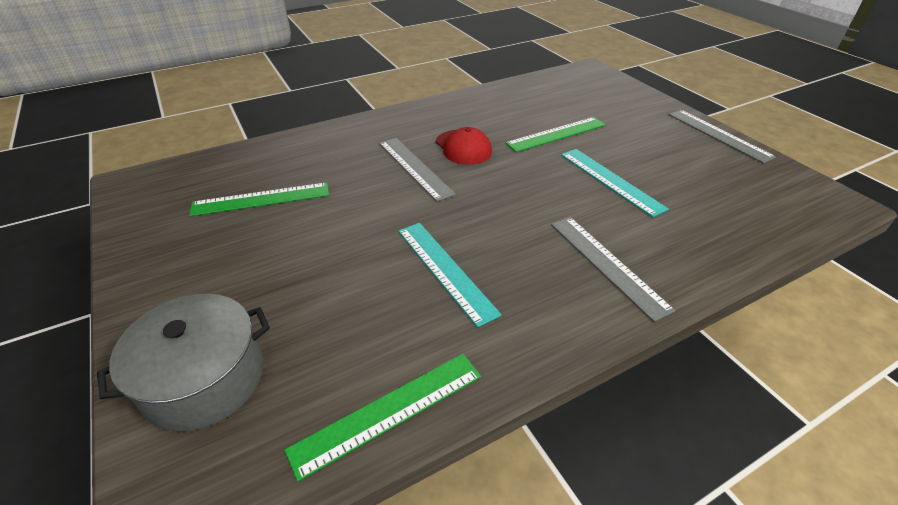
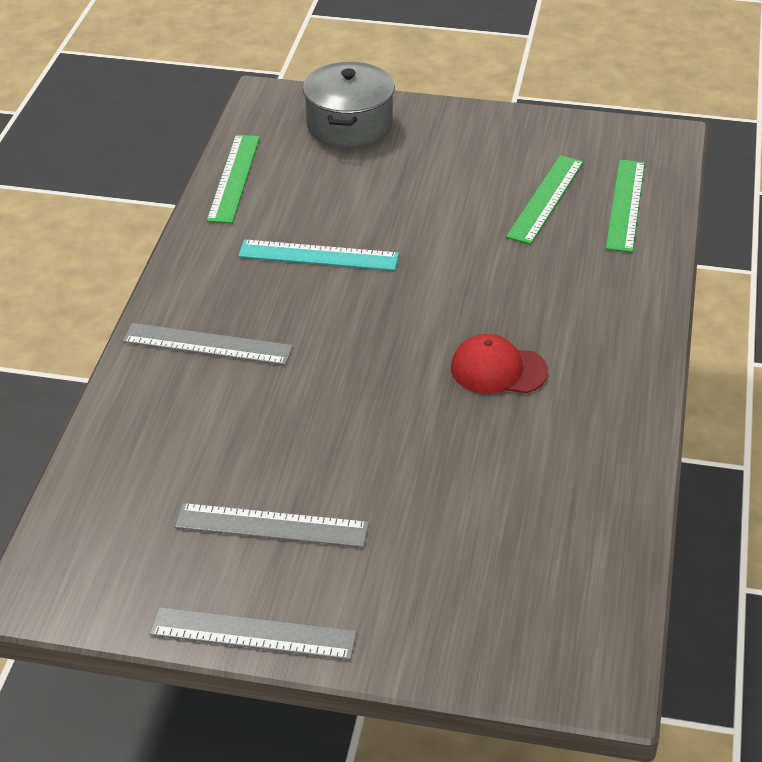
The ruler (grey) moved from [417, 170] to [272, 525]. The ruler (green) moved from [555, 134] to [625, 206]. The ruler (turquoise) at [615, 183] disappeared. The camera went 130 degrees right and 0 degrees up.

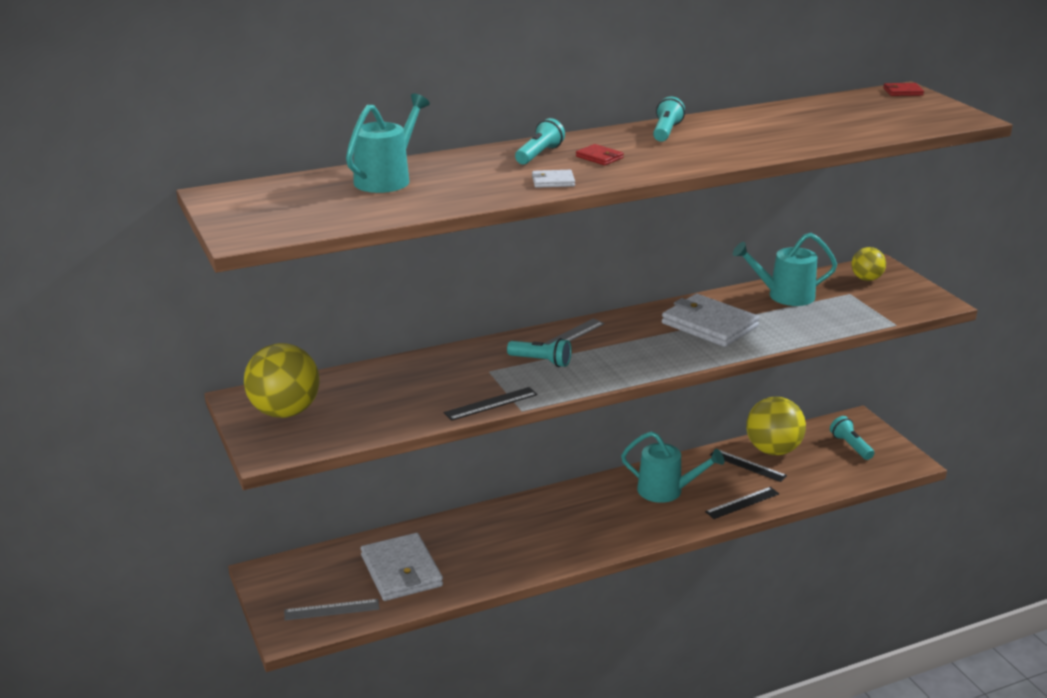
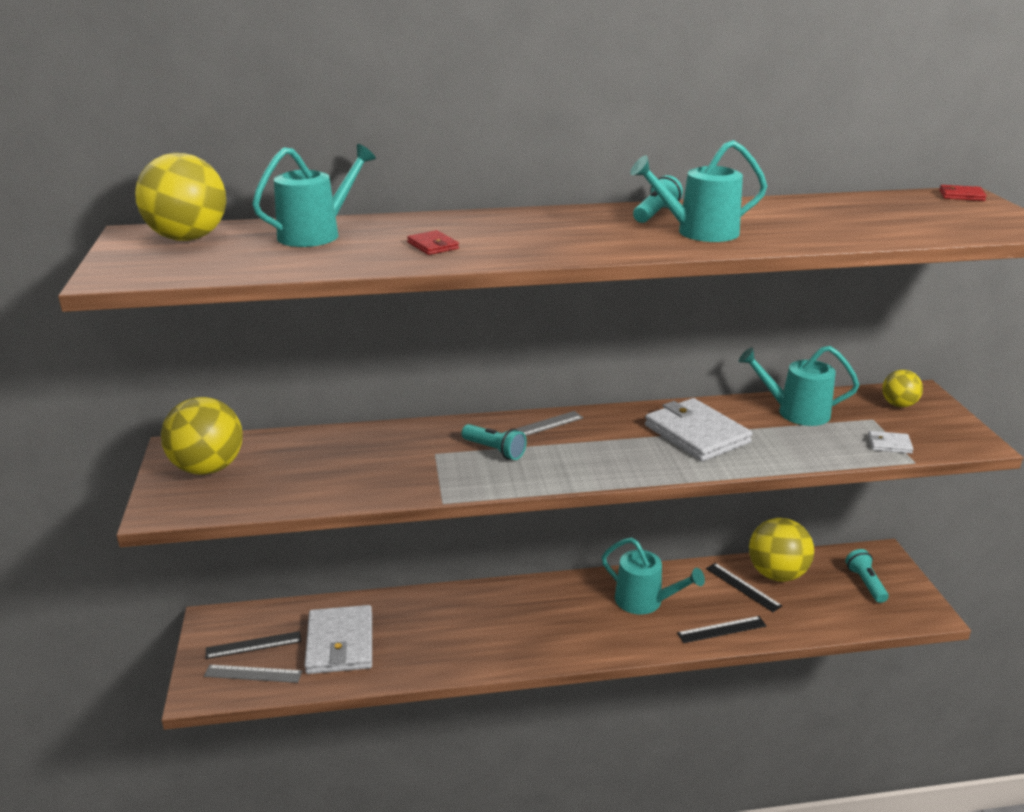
The ruler (black) moved from [490, 404] to [253, 645]. The flashlight (turquoise) at [540, 141] disappeared. The wallet (white) moved from [553, 179] to [890, 442]. The wallet (red) moved from [600, 154] to [433, 242]. The ball (yellow) at [180, 197] appeared. The watering can (turquoise) at [698, 191] appeared. The camera went 15 degrees right and 0 degrees up.

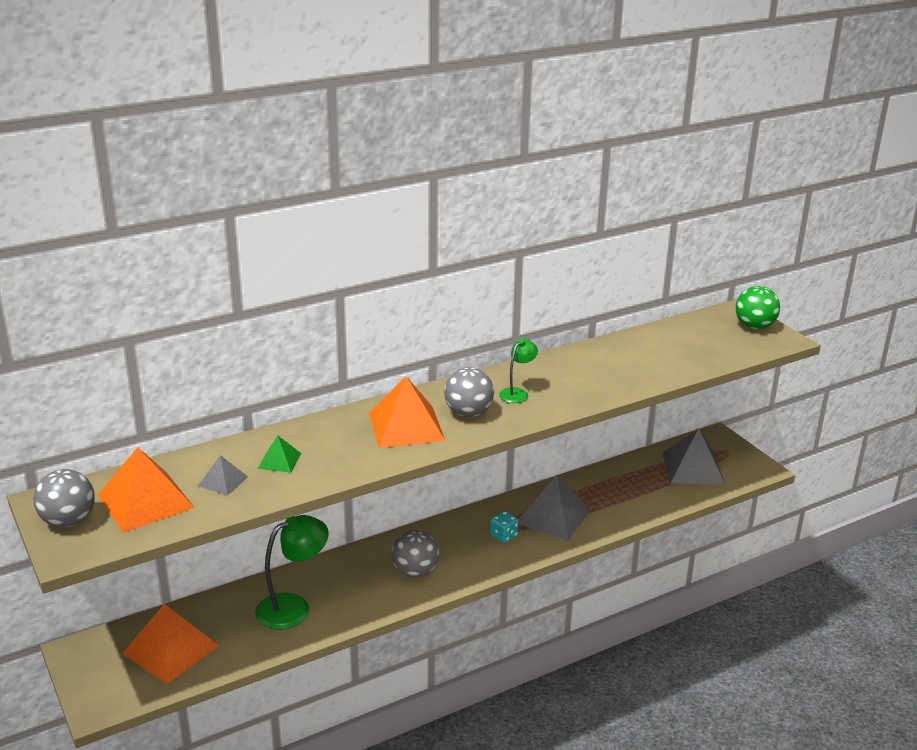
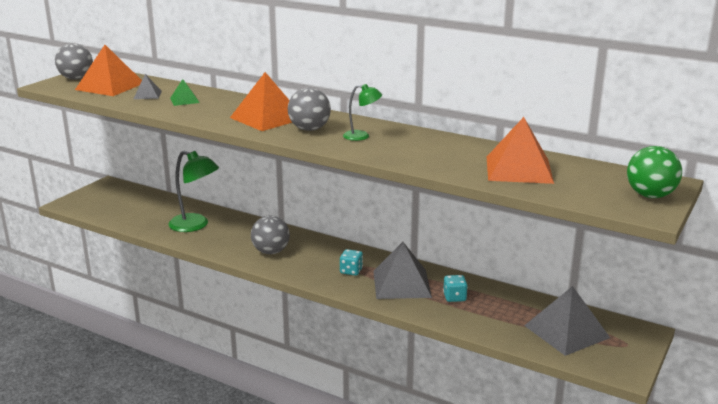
The pyramid (orange) moved from [170, 644] to [520, 150]. The dice (turquoise) at [455, 288] appeared. The camera went 60 degrees right and 5 degrees down.

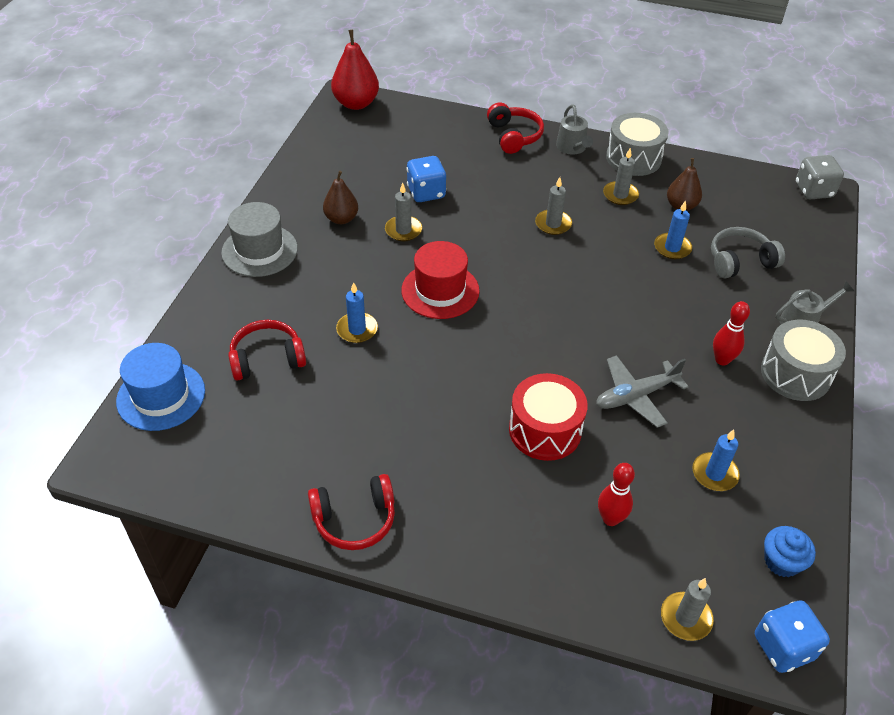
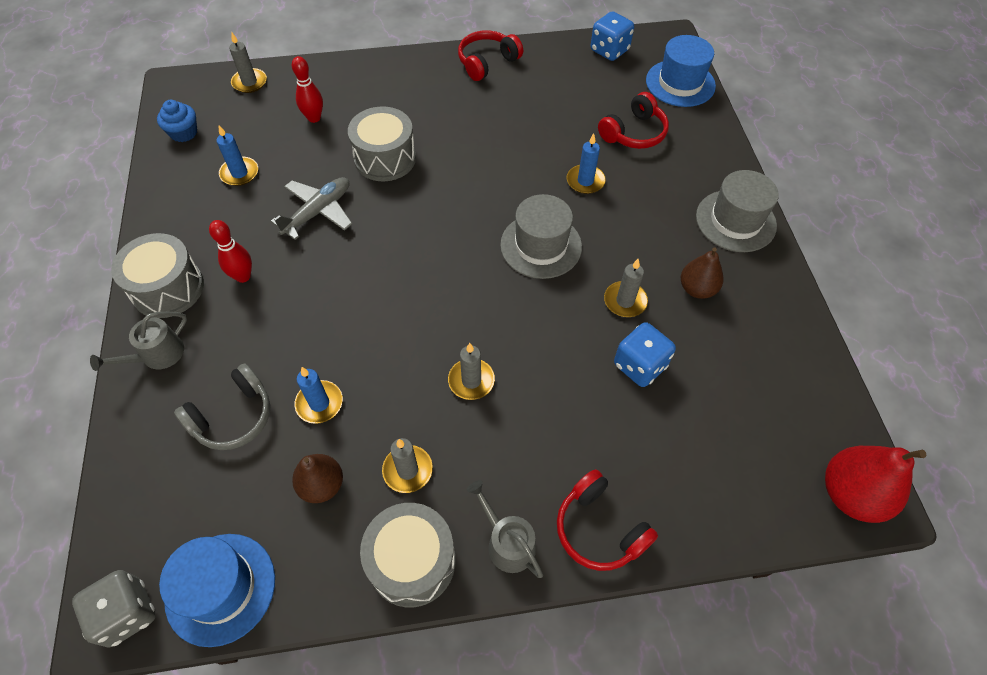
The hat (red) at [440, 280] became the hat (grey) at [541, 236]. The drum (red) at [548, 417] became the drum (grey) at [382, 143]. The dice (blue) moved from [792, 636] to [612, 36]. The hat (blue) at [217, 590] appeared. The camera went 155 degrees right and 10 degrees up.

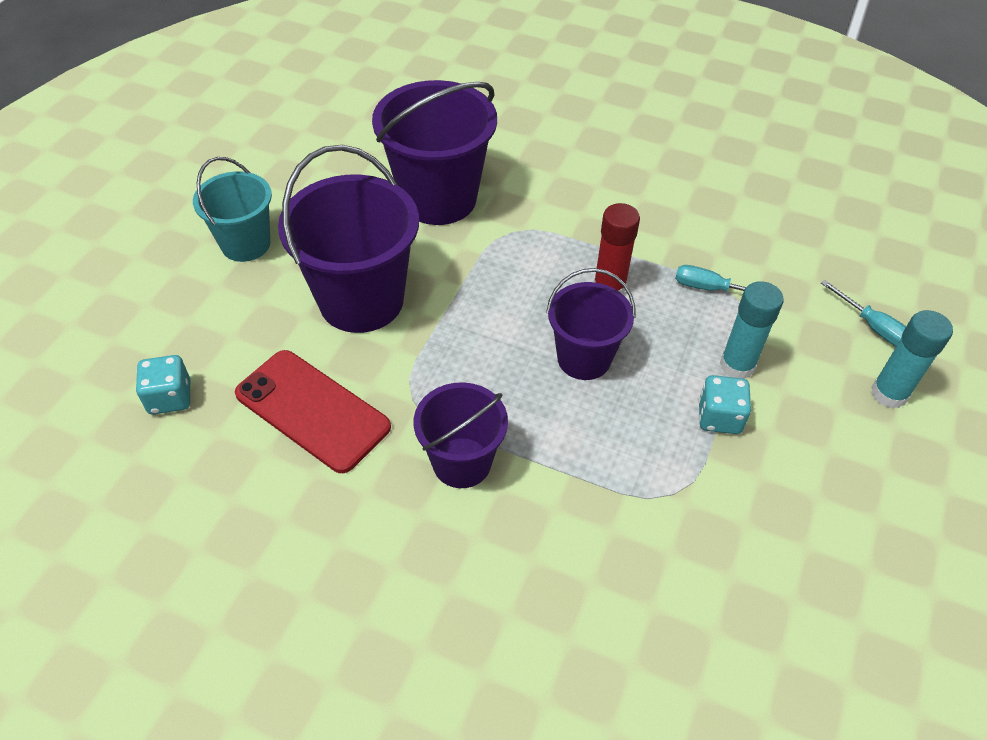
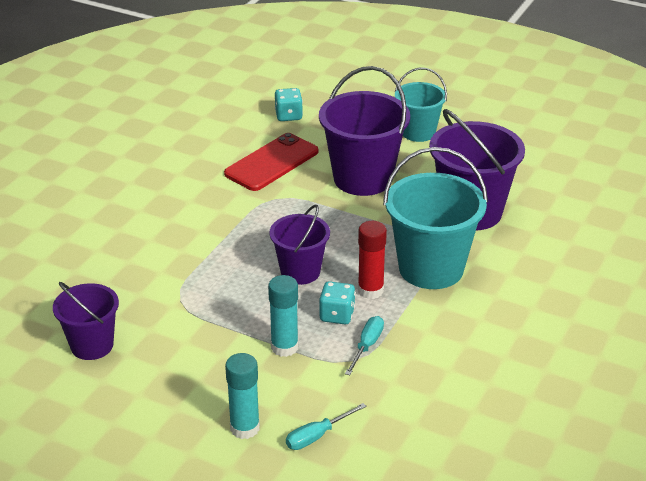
The bucket (purple) moved from [461, 435] to [86, 321]. The dice (turquoise) moved from [724, 404] to [337, 302]. The bucket (turquoise) at [435, 218] appeared. The camera went 95 degrees right and 15 degrees down.

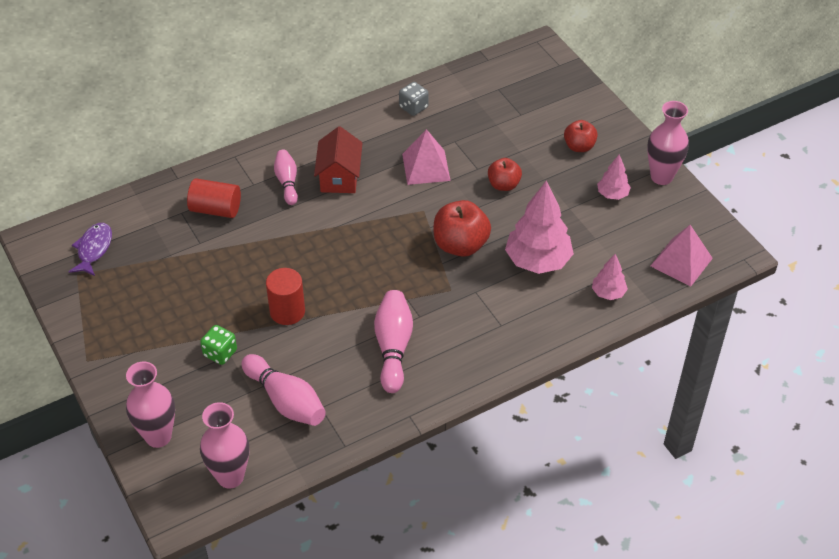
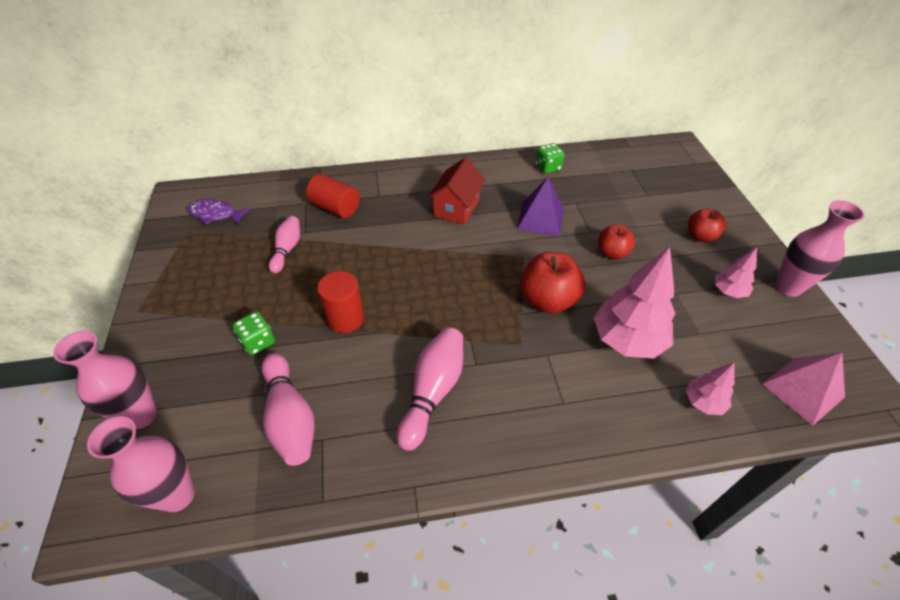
The fish (purple) at [90, 249] turned 105 degrees counterclockwise. The bowling pin (pink) moved from [286, 177] to [284, 244]. The dice (grey) at [414, 99] became the dice (green) at [550, 158]. The pyramid (pink) at [426, 157] became the pyramid (purple) at [540, 206]. The camera went 20 degrees right and 0 degrees up.

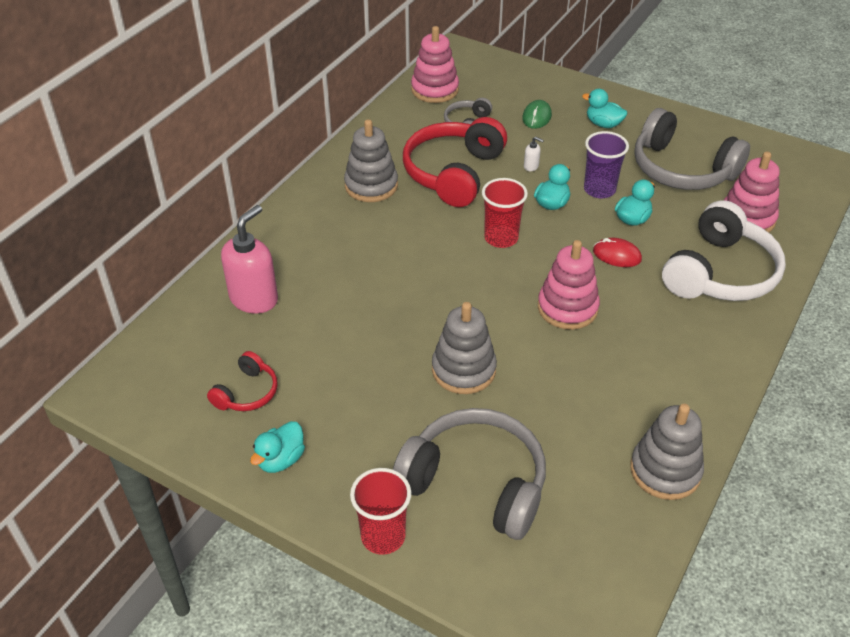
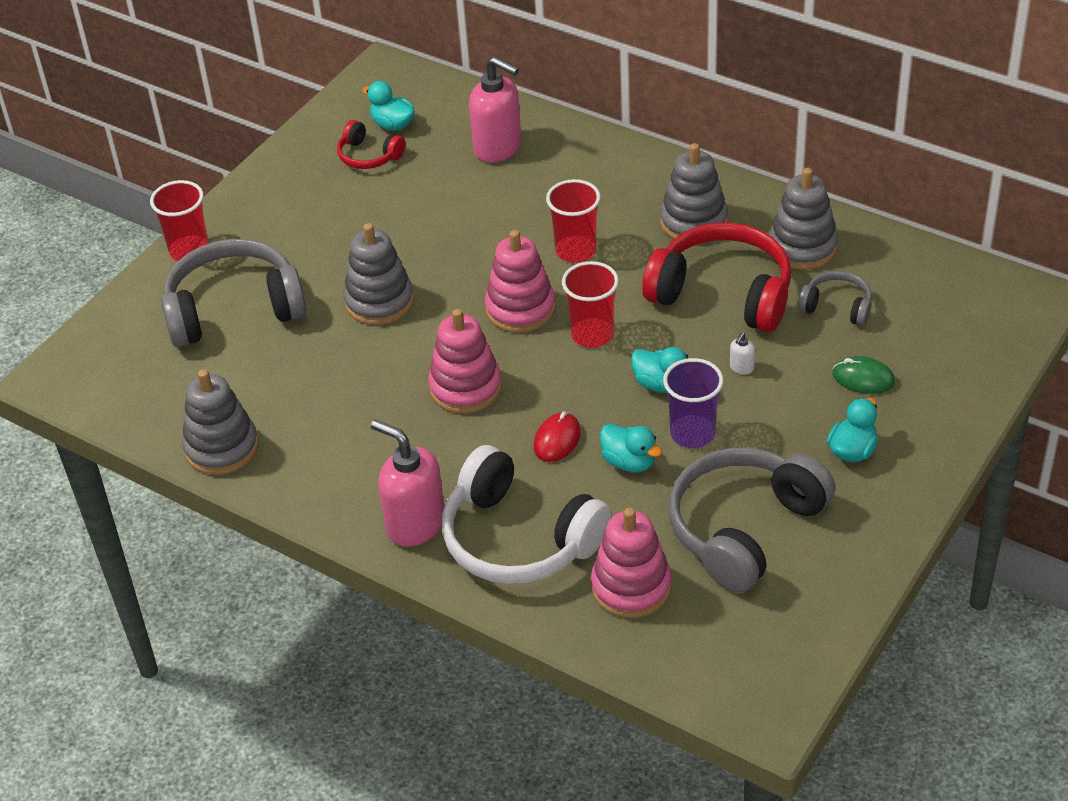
The duck (turquoise) moved from [277, 447] to [388, 106]. The headphones (grey) at [469, 474] turned 135 degrees counterclockwise. The stacking toy (pink) moved from [435, 64] to [520, 281]. The soap dispenser (pink) at [408, 483] appeared. The cup (red) at [573, 221] appeared. The stacking toy (grey) at [803, 219] appeared. The camera went 95 degrees right and 0 degrees up.

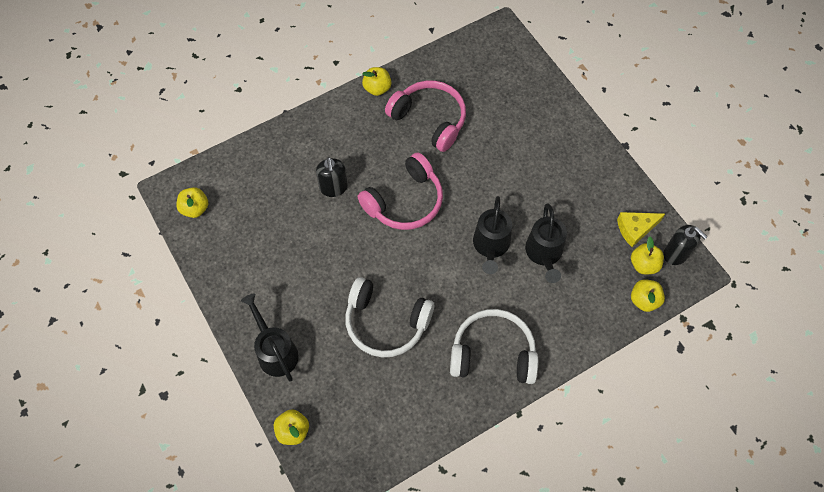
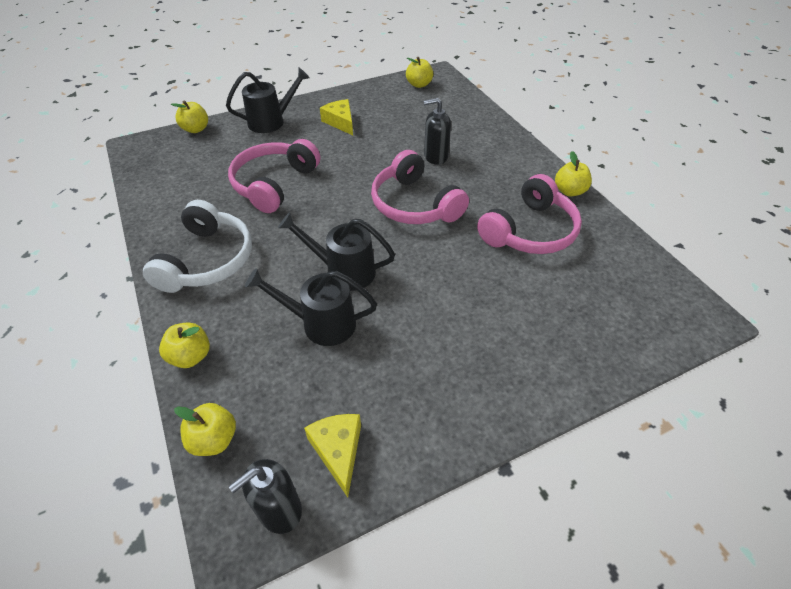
The headphones (white) at [389, 317] became the headphones (pink) at [274, 176]. The apple (yellow) moved from [647, 255] to [184, 345]. The cheese (yellow) at [336, 117] appeared. The camera went 95 degrees right and 15 degrees down.

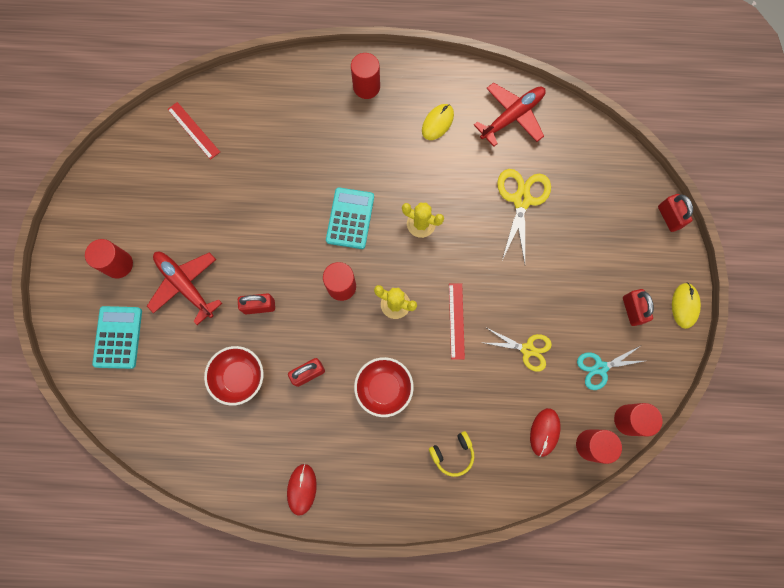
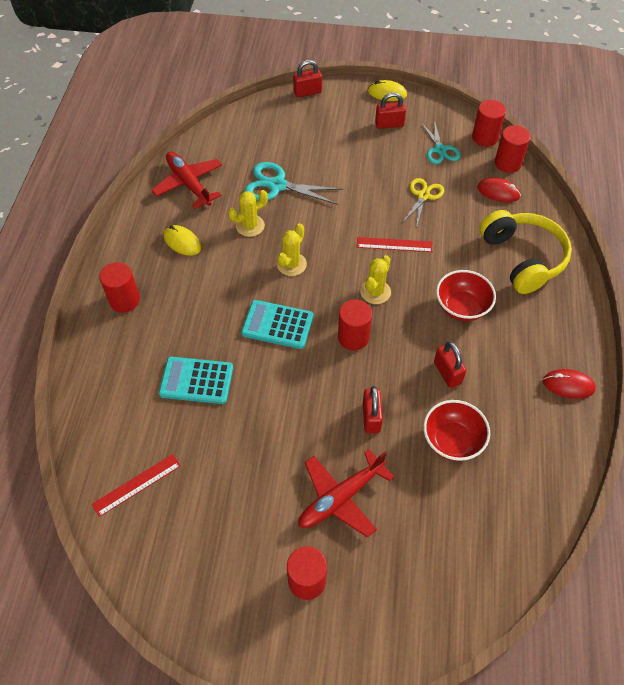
The calculator (turquoise) moved from [117, 337] to [196, 380]. The headphones (yellow) at [451, 454] changed to 2.14 times the size. The scissors (yellow) at [524, 216] became the scissors (turquoise) at [294, 183]. The cactus (yellow) at [248, 213] appeared. The camera went 85 degrees left and 20 degrees down.

